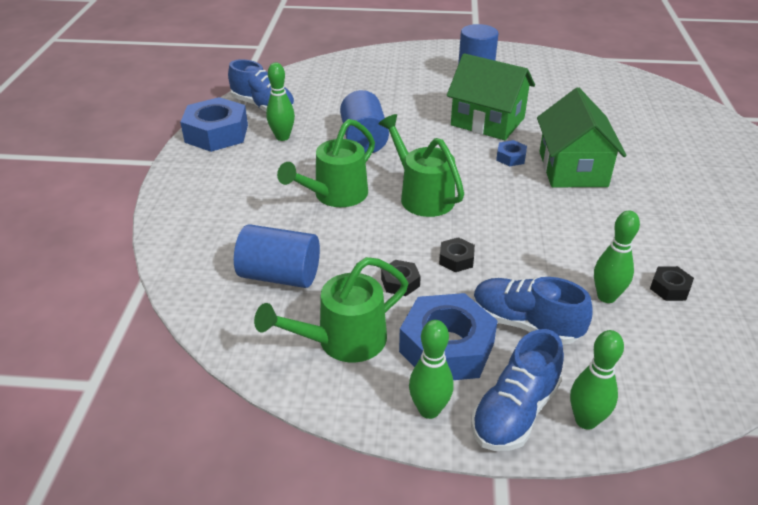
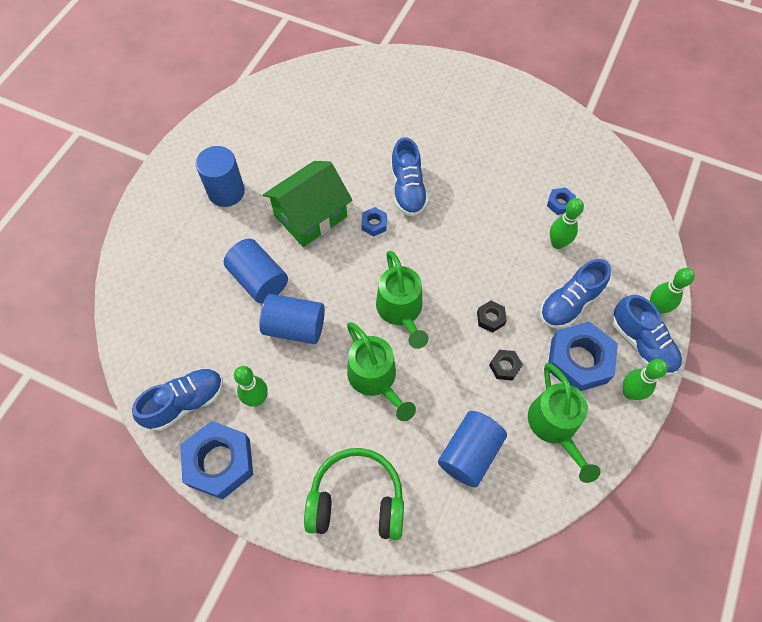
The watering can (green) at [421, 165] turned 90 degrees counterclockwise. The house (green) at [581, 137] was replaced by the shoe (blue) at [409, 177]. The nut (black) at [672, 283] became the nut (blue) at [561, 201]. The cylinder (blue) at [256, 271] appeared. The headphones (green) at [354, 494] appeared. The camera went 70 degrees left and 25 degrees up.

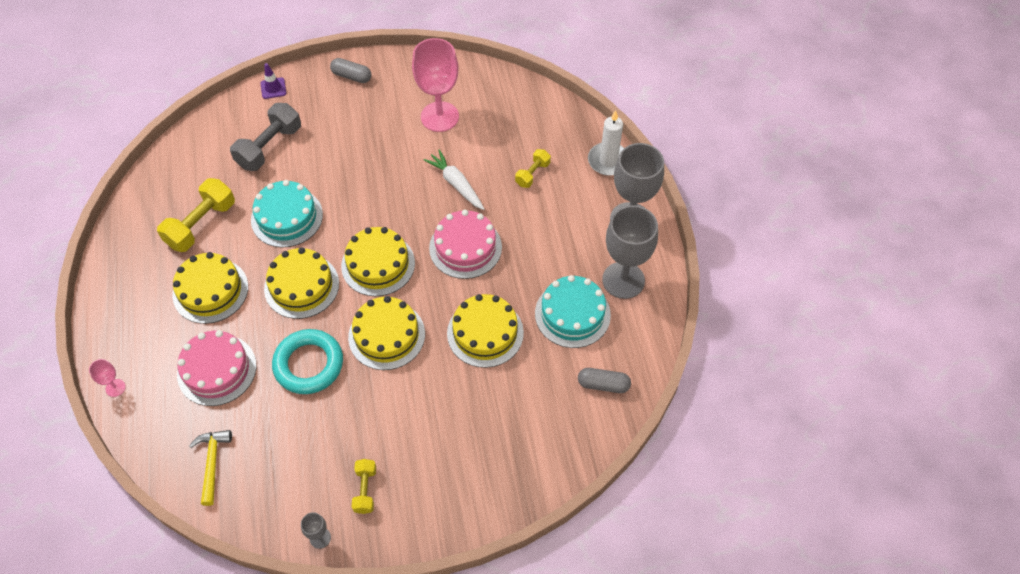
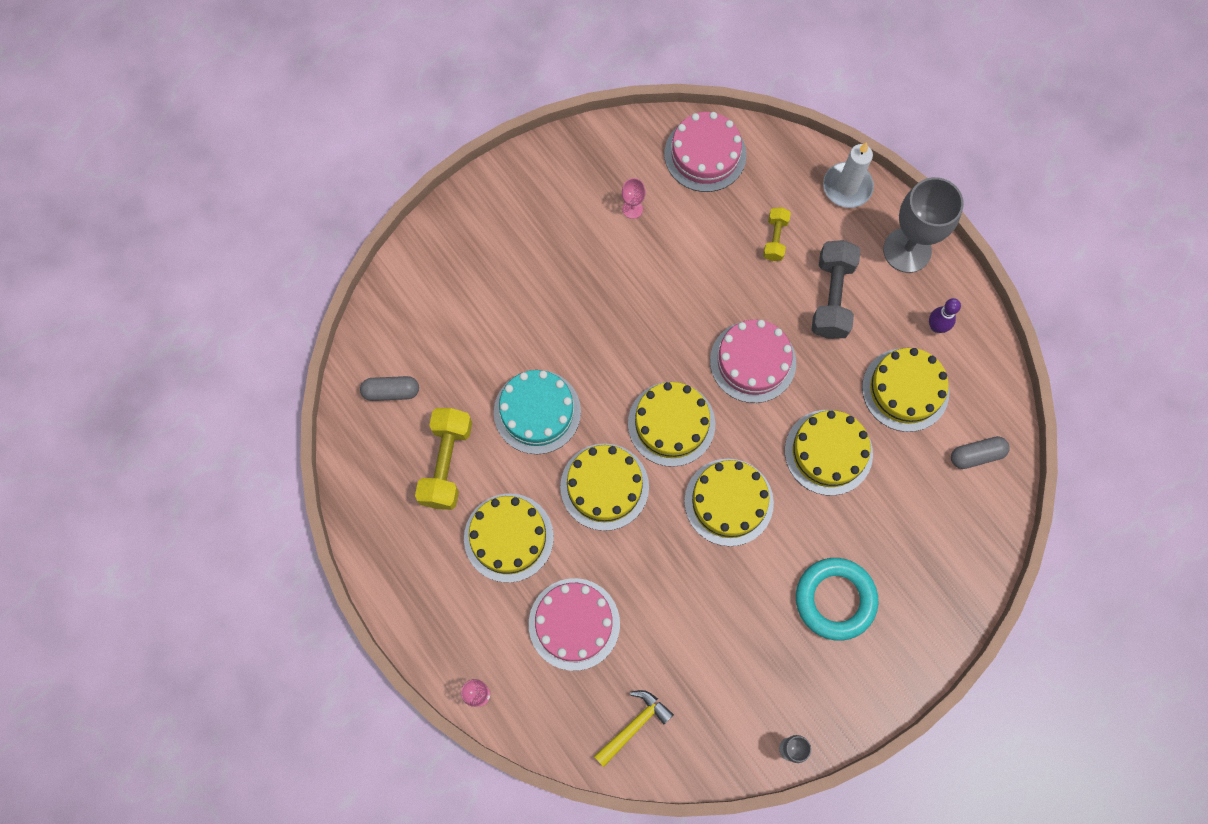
The hammer (yellow) at [210, 468] turned 75 degrees clockwise. The dumbbell (grey) moved from [265, 137] to [836, 289]. The traffic cone (purple) at [273, 81] disappeared. The ring (turquoise) moved from [307, 361] to [837, 599]. The capsule (grey) moved from [350, 70] to [389, 388]. The dumbbell (yellow) at [364, 486] disappeared. The goblet (pink) at [435, 85] changed to 0.43 times the size. The carrot (white) at [453, 179] disappeared. The cake (turquoise) at [573, 311] became the cake (yellow) at [905, 390]. The goblet (grey) at [630, 252] was replaced by the bowling pin (purple) at [945, 315]. The cake (pink) at [705, 152] appeared. The camera went 25 degrees left and 15 degrees up.

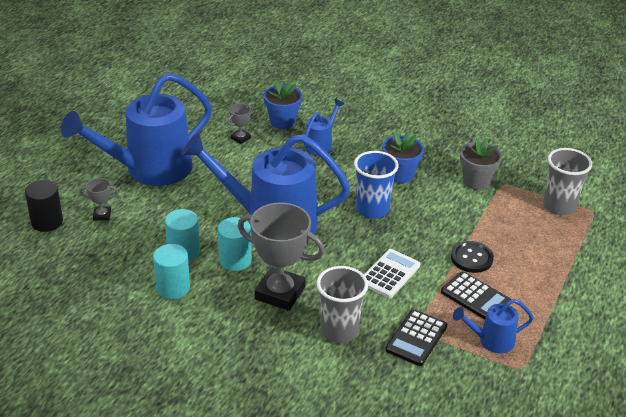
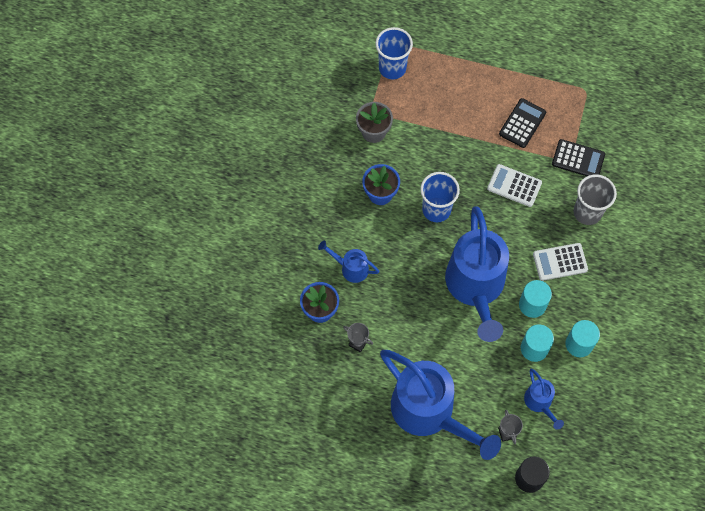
The trophy (grey) at [281, 256] was replaced by the calculator (white) at [560, 262]. The button (black) at [472, 257] disappeared. The watering can (blue) moved from [493, 326] to [544, 399]. The cup (grey) at [567, 181] became the cup (blue) at [394, 53]. The camera went 100 degrees left and 30 degrees up.

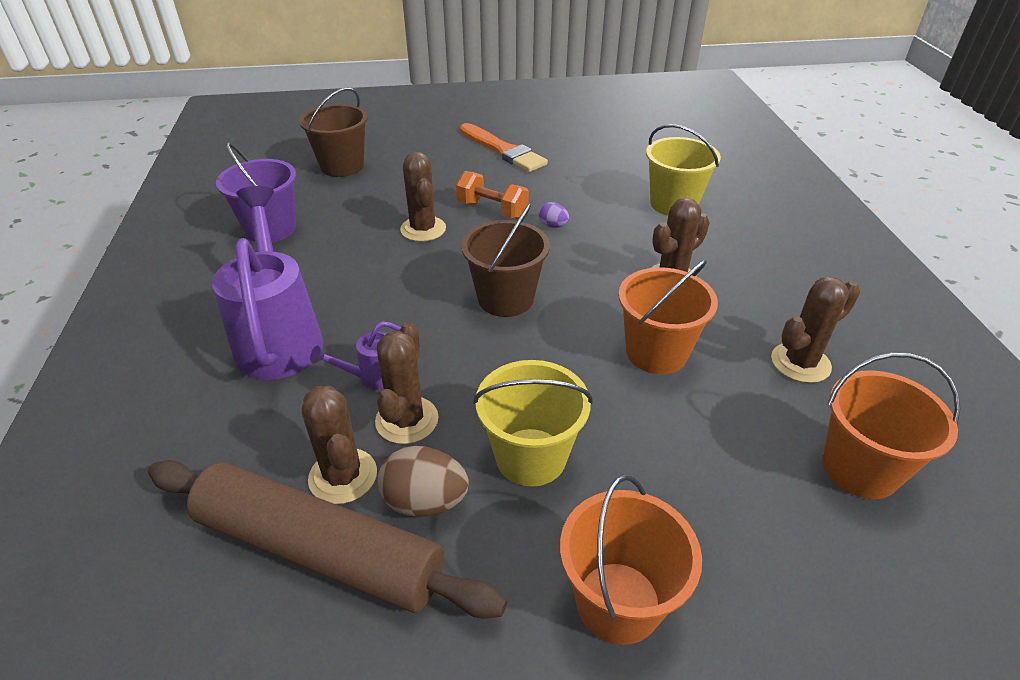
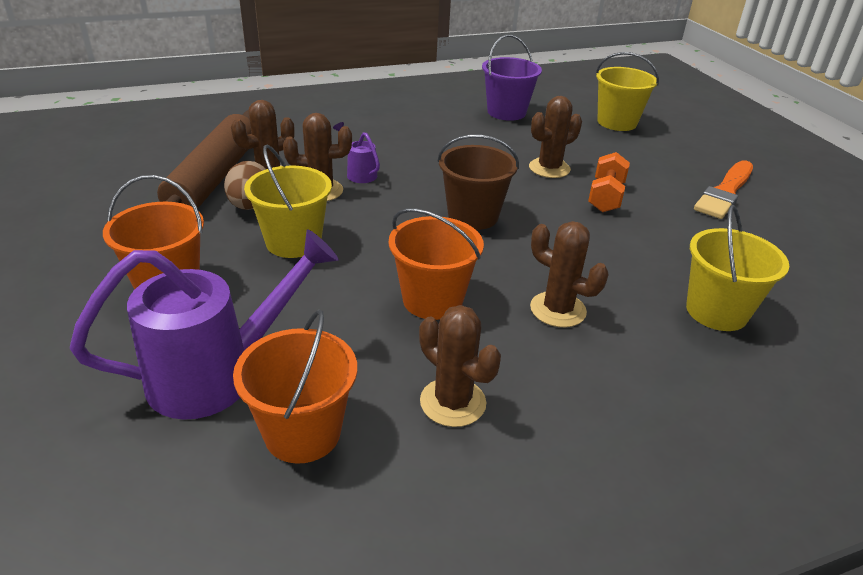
The watering can (purple) moved from [267, 283] to [204, 324]. The bucket (brown) at [333, 132] became the bucket (yellow) at [627, 91]. The egg (purple) at [554, 215] disappeared. The camera went 75 degrees right and 5 degrees down.

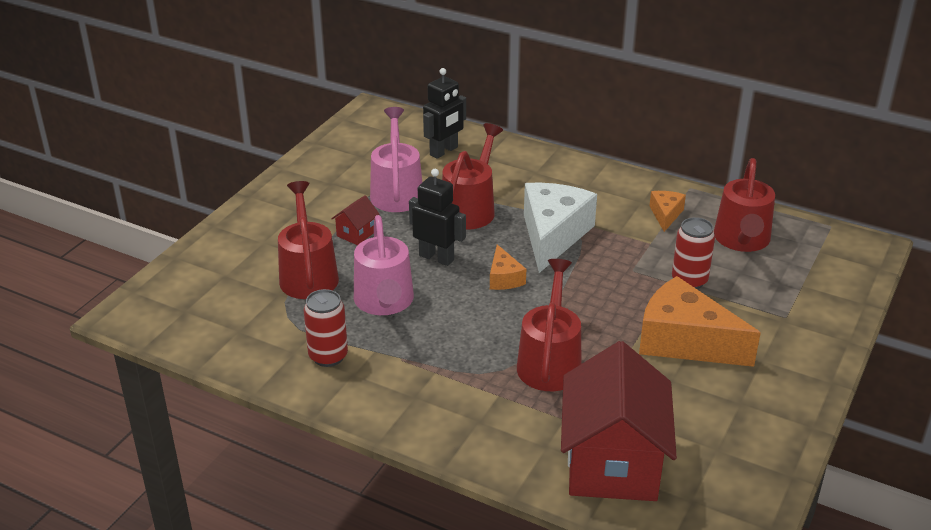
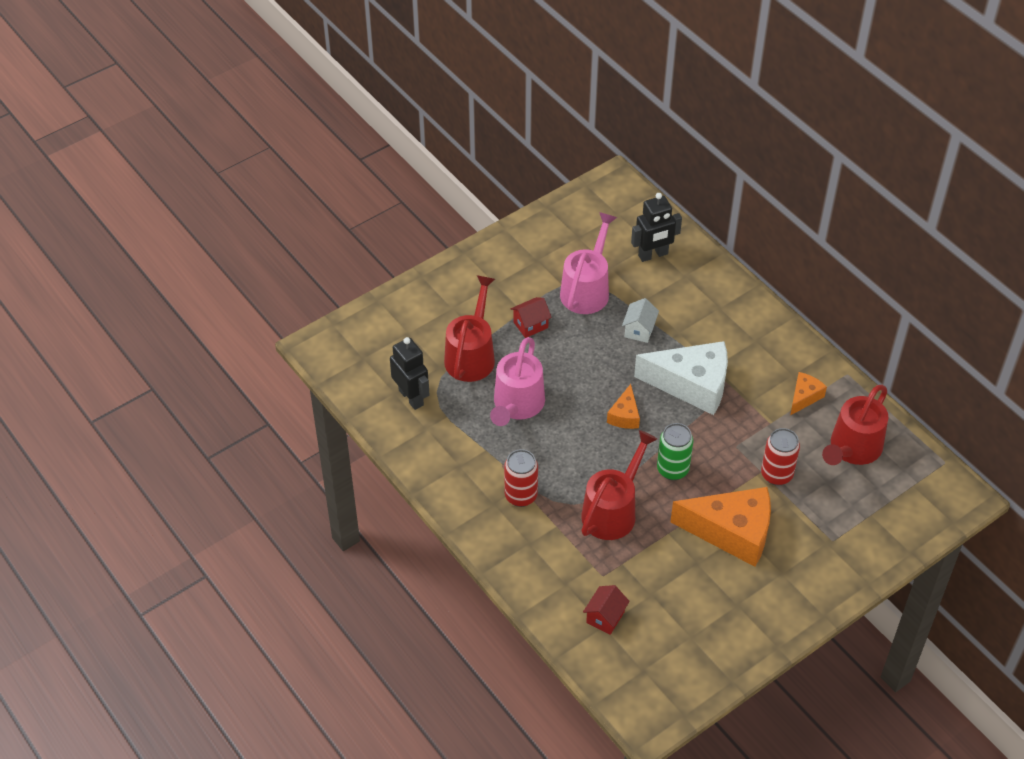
The can (red) moved from [326, 328] to [521, 478]. The robot (black) moved from [437, 217] to [410, 373]. The watering can (red) at [472, 176] was replaced by the house (white) at [640, 320]. The cheese (white) at [560, 228] turned 60 degrees clockwise. The house (red) at [619, 421] changed to 0.40 times the size. The cheese (orange) at [700, 321] turned 135 degrees clockwise. The can (green) at [675, 451] appeared. The camera went 25 degrees right and 15 degrees up.

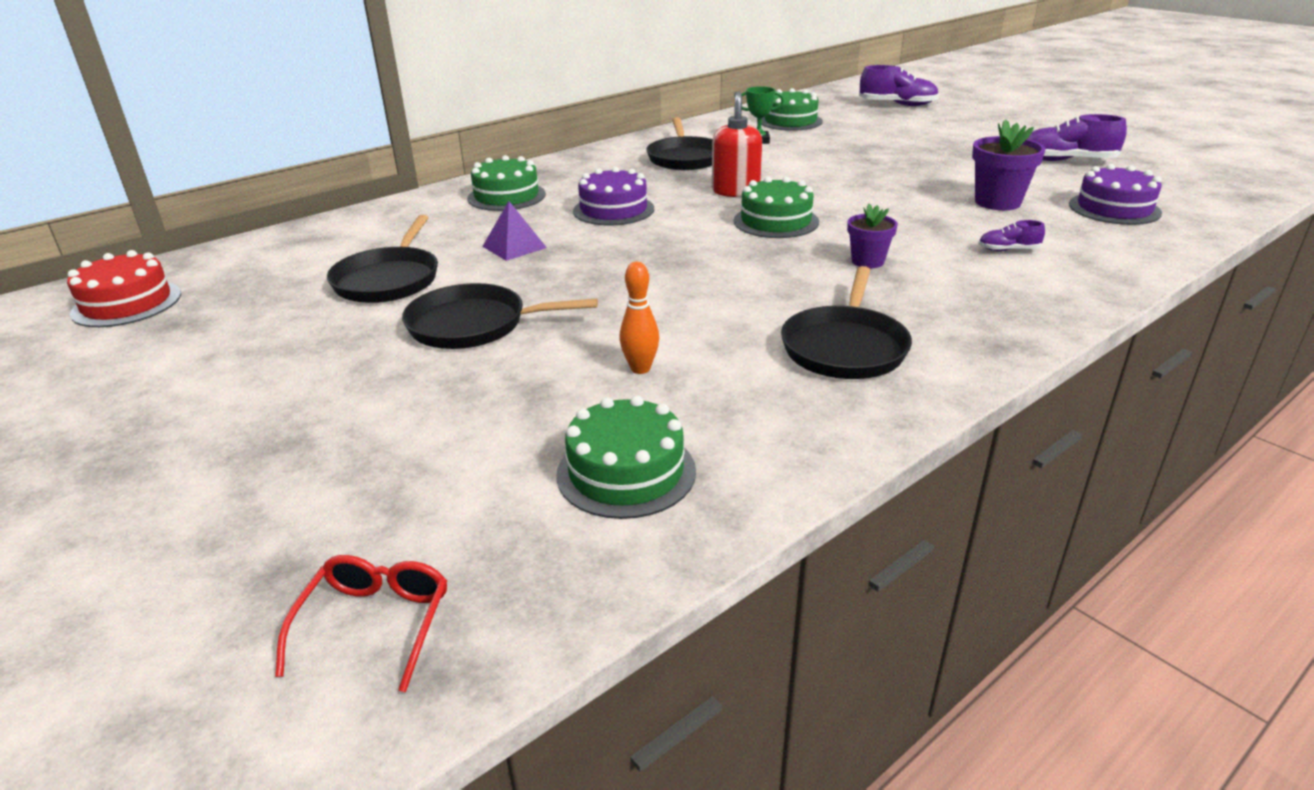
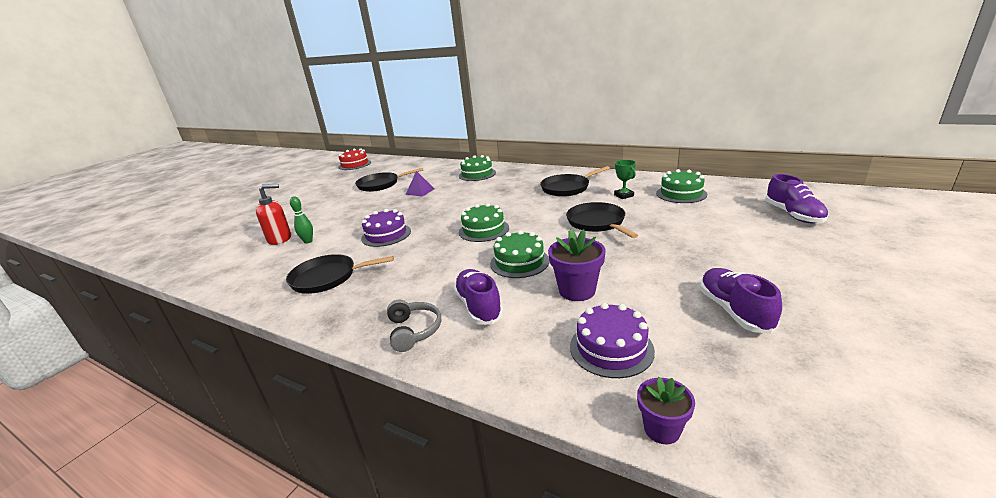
The glasses (red) at [361, 623] disappeared. The pan (black) moved from [500, 316] to [602, 220]. The cake (green) moved from [626, 457] to [519, 254]. The cake (purple) moved from [613, 196] to [386, 228]. The bowling pin (orange) at [639, 318] became the bowling pin (green) at [301, 220]. The soap dispenser (red) moved from [737, 144] to [273, 214]. The flower pot (purple) moved from [872, 236] to [666, 410]. The shoe (purple) at [1011, 235] changed to 1.93 times the size. The headphones (grey) at [414, 326] appeared. The camera went 70 degrees right and 5 degrees down.

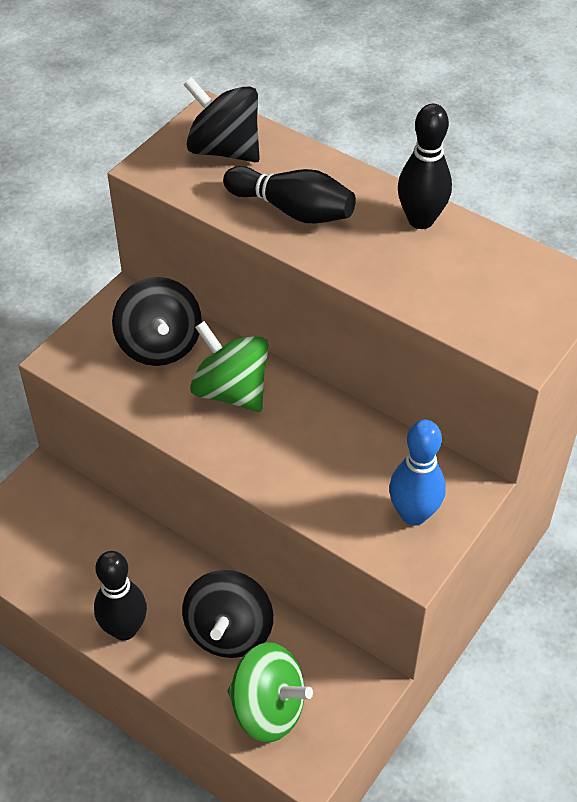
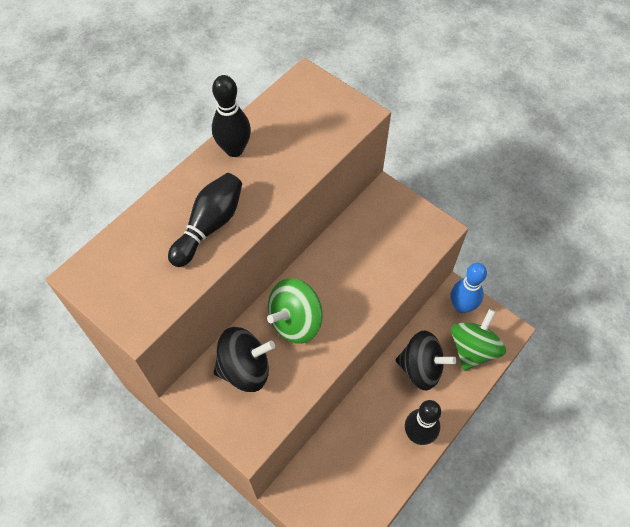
The spinning top (black) at [221, 119] disappeared. The bowling pin (blue) moved from [417, 473] to [469, 288]. The camera went 85 degrees left and 10 degrees up.

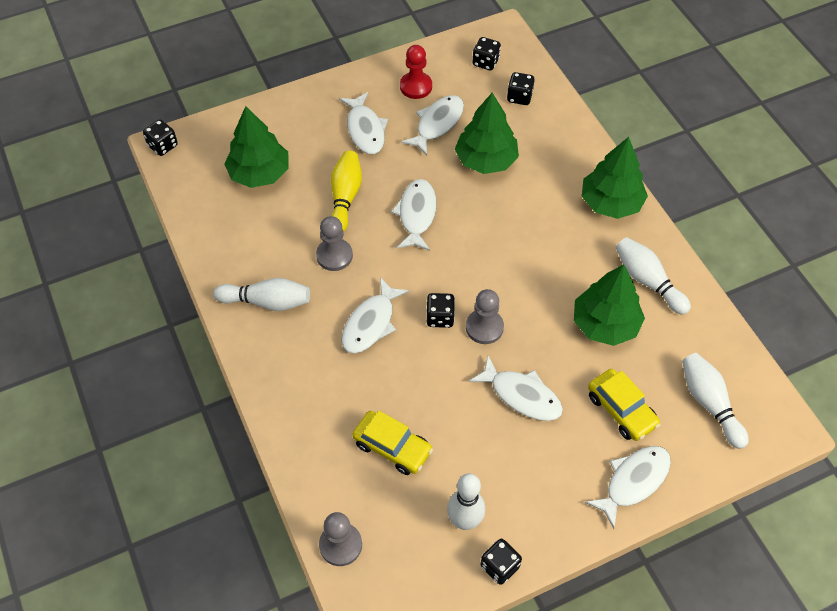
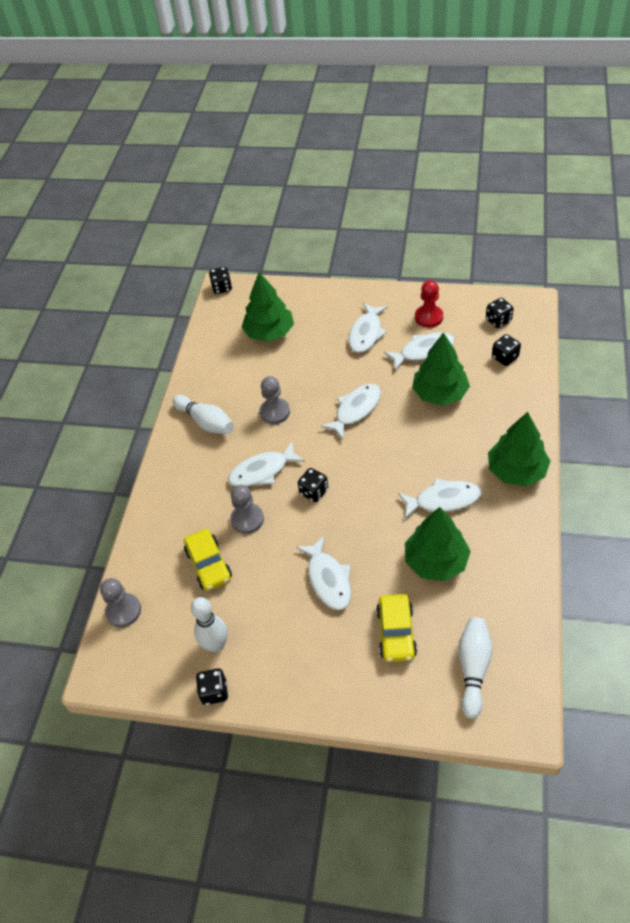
The bowling pin (yellow) at [346, 191] disappeared. The pawn (grey) moved from [485, 316] to [247, 509]. The fish (white) moved from [628, 487] to [439, 498]. The bowling pin (white) at [653, 276] disappeared. The camera went 40 degrees right and 5 degrees down.

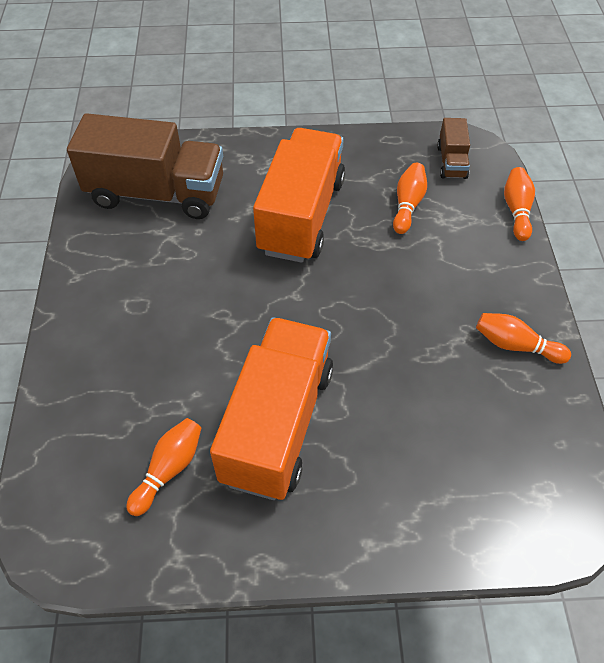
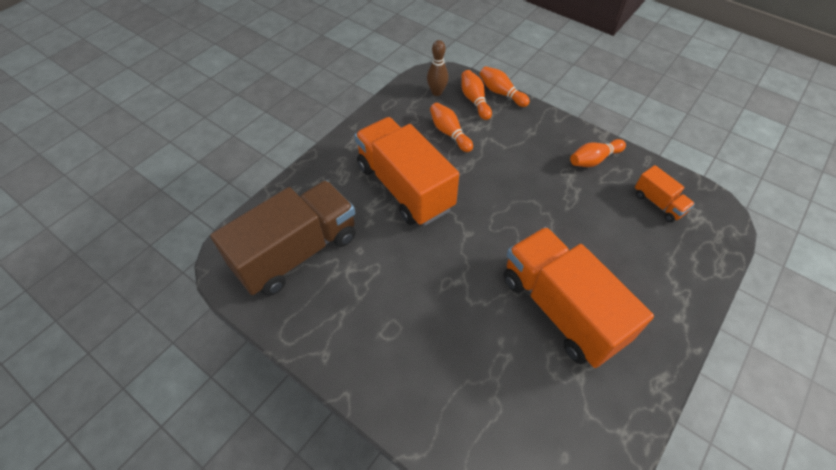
The bowling pin (orange) moved from [163, 467] to [476, 95]. The truck (brown) at [453, 148] was replaced by the bowling pin (brown) at [438, 68]. The truck (orange) at [665, 194] appeared. The camera went 50 degrees left and 0 degrees up.

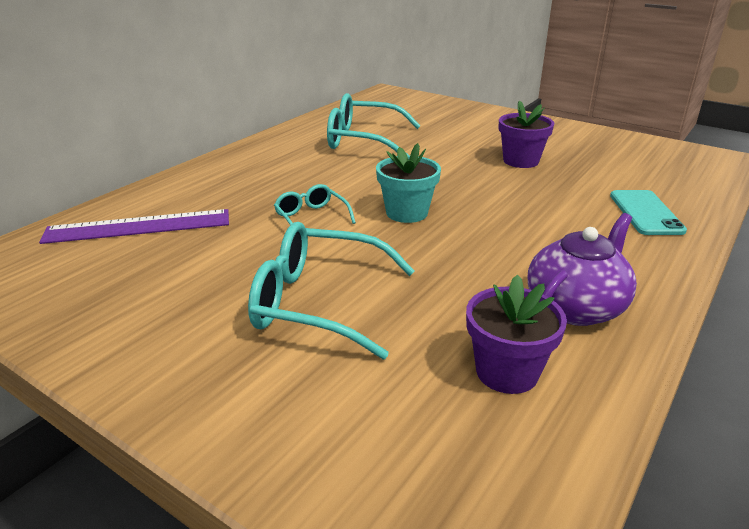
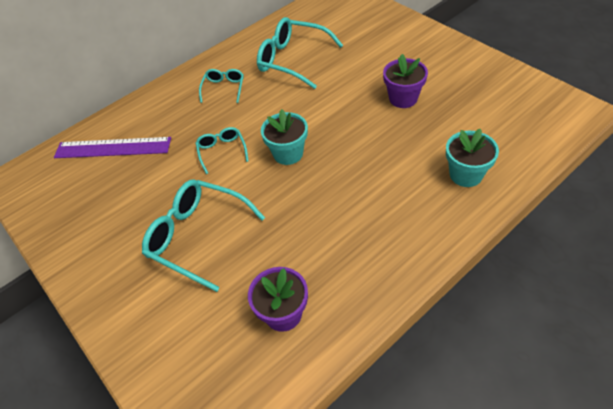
The teapot (purple) at [582, 269] disappeared. The phone (turquoise) at [648, 212] was replaced by the flower pot (turquoise) at [472, 158]. The glasses (turquoise) at [221, 86] appeared. The camera went 20 degrees right and 20 degrees up.

